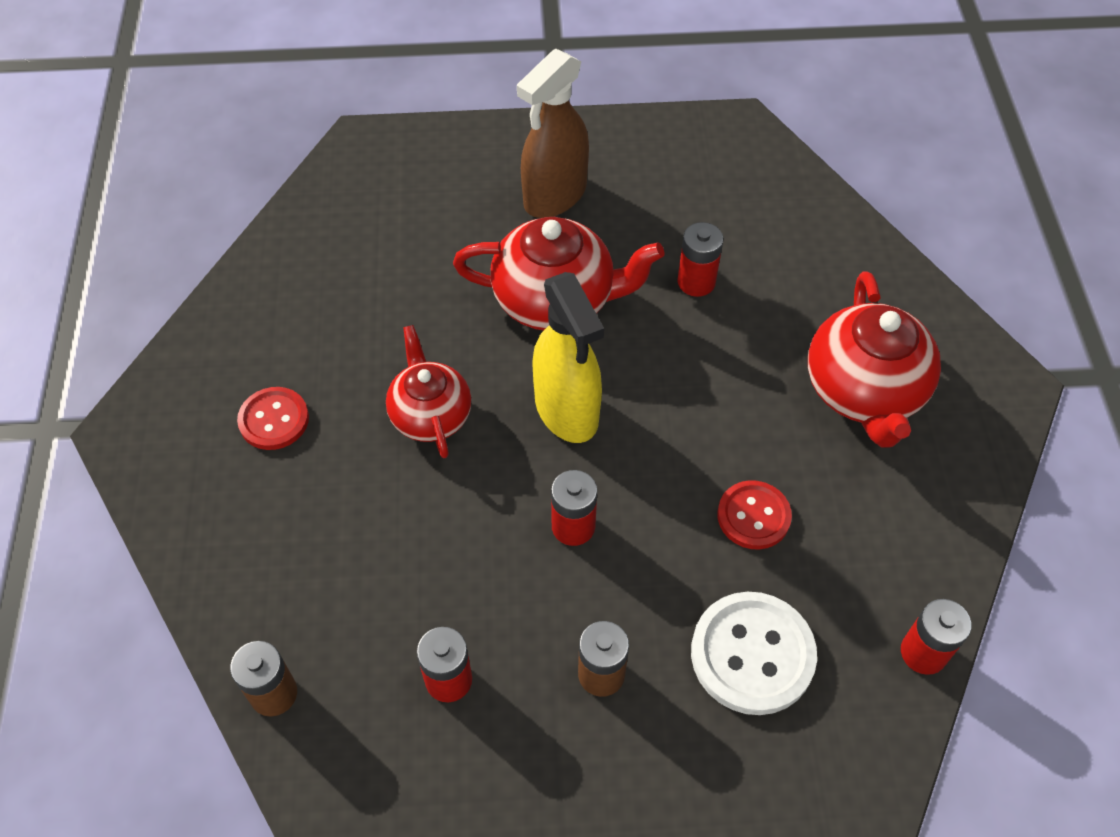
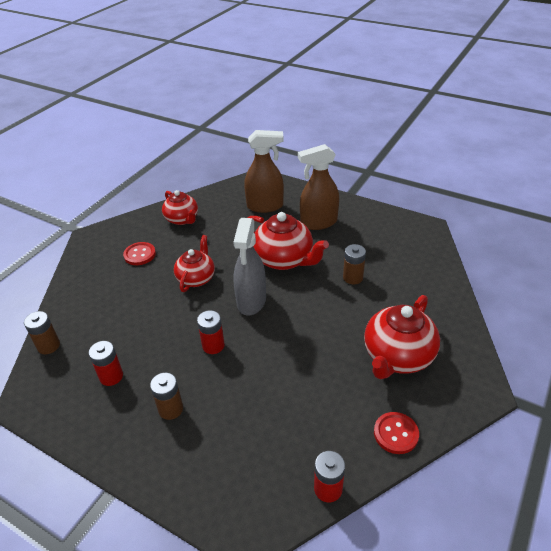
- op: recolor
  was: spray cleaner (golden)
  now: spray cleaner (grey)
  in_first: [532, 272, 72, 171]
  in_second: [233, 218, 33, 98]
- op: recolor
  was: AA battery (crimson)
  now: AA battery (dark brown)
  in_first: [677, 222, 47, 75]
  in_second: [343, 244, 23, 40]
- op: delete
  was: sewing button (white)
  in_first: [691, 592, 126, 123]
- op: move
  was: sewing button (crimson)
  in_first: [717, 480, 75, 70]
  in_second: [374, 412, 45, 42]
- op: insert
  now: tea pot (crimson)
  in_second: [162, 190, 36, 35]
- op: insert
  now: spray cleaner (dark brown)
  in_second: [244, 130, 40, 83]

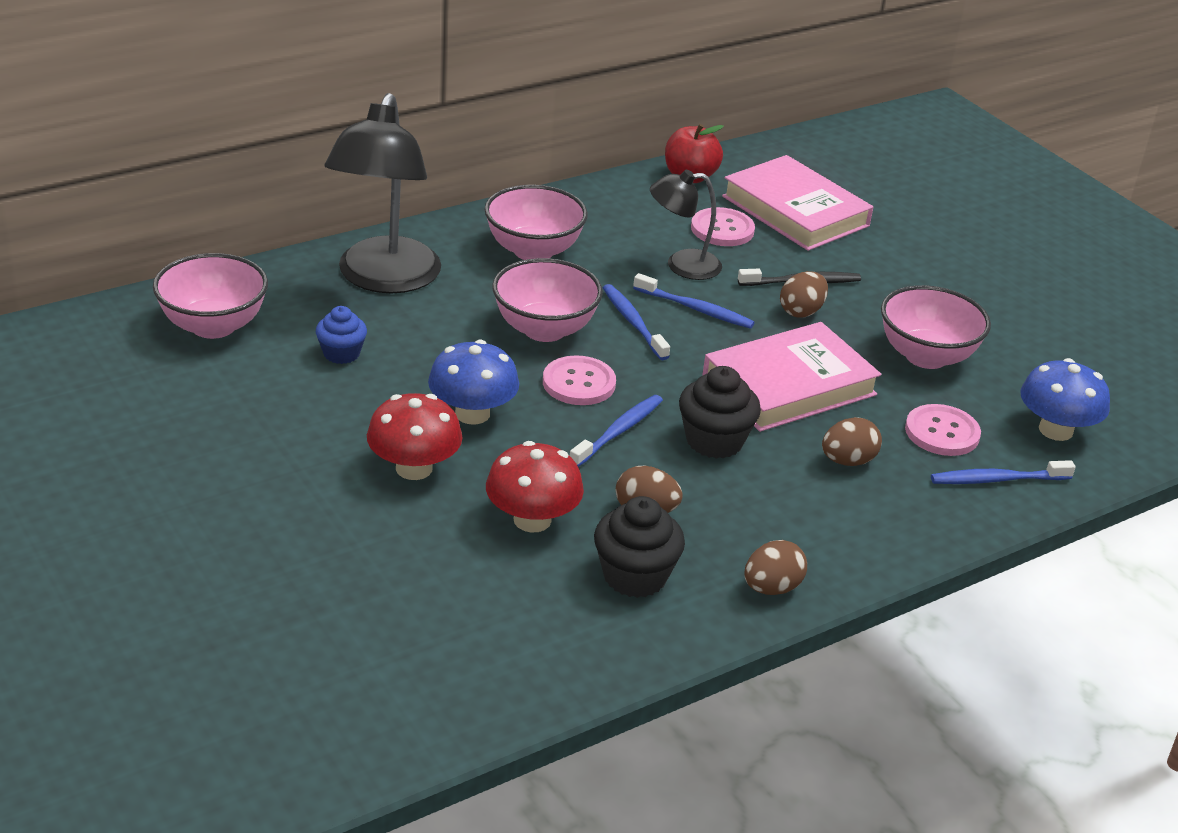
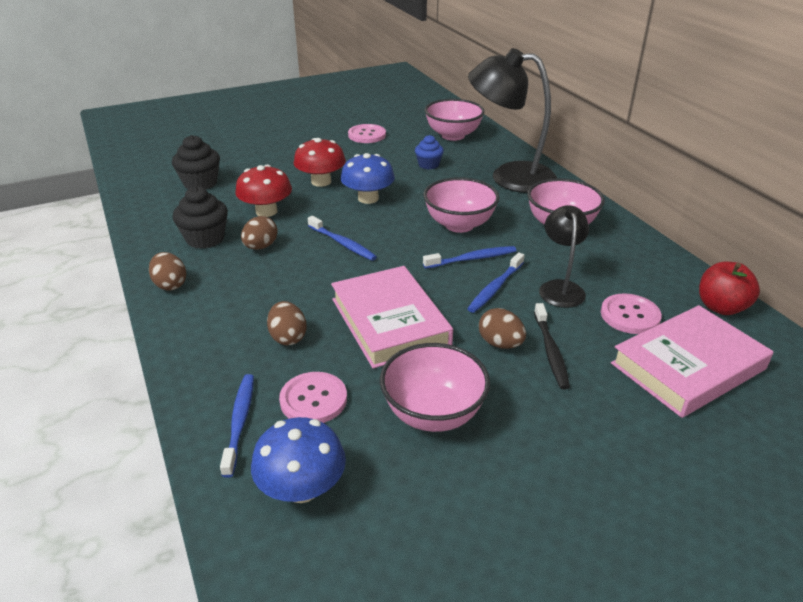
- op: move
  was: sewing button (rose-pink)
  in_first: [543, 355, 73, 50]
  in_second: [348, 124, 38, 19]
- op: move
  was: cupcake (ebony)
  in_first: [679, 366, 82, 93]
  in_second: [172, 135, 48, 54]

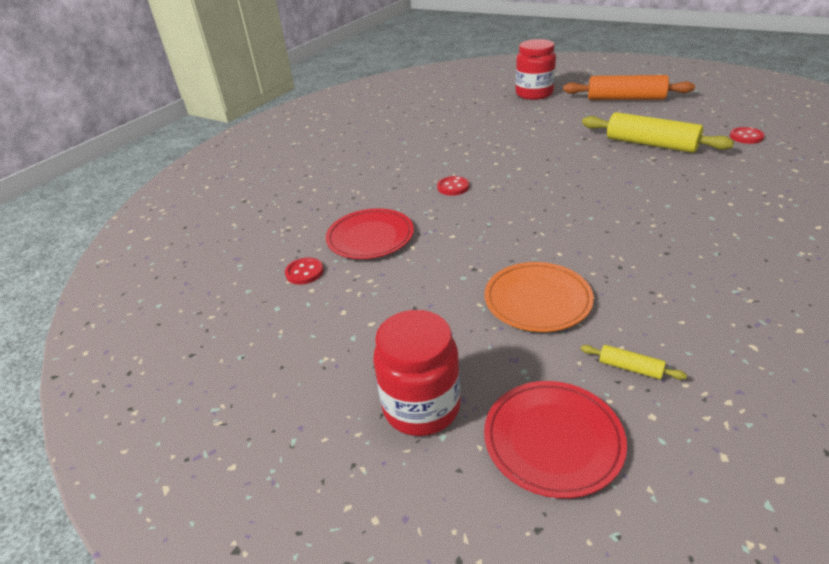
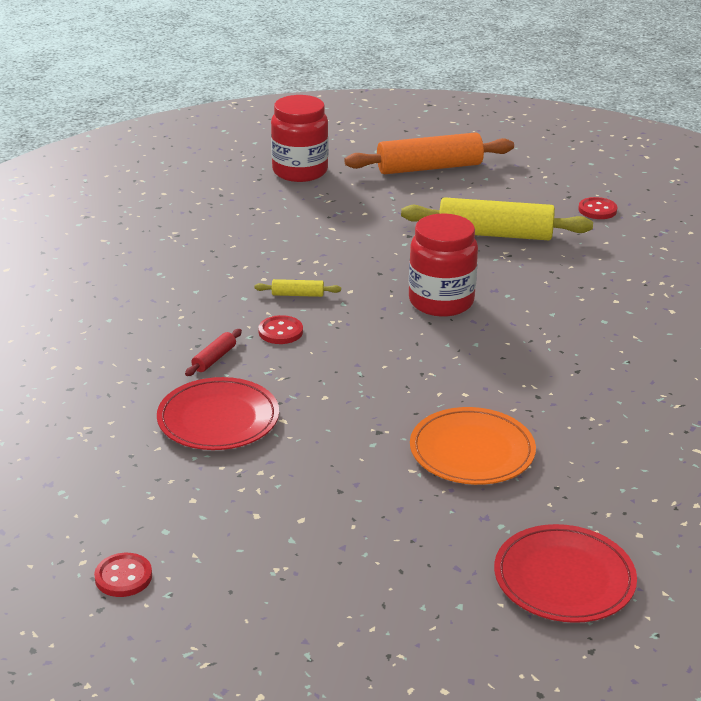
- op: move
  was: sewing button (crimson)
  in_first: [285, 257, 39, 28]
  in_second: [94, 553, 58, 44]
- op: move
  was: jar (crimson)
  in_first: [374, 310, 87, 126]
  in_second: [409, 213, 69, 104]
- op: move
  was: pastry roller (golden)
  in_first: [581, 345, 106, 35]
  in_second: [254, 279, 87, 18]
- op: insert
  now: pastry roller (crimson)
  in_second: [185, 329, 57, 47]

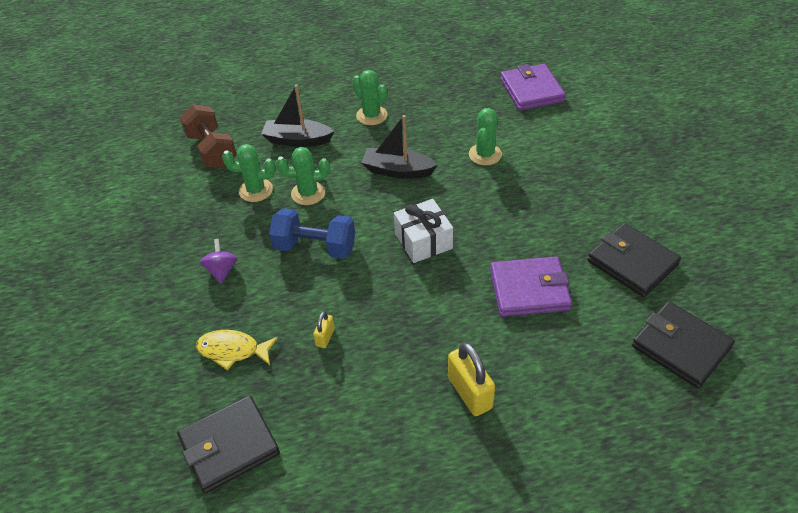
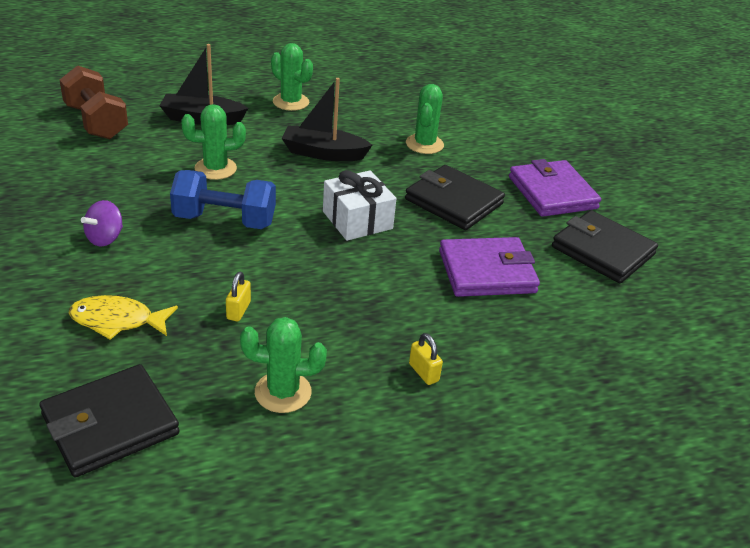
- op: rotate
  was: spinning top (royal purple)
  in_first: [200, 239, 37, 45]
  in_second: [81, 200, 42, 47]
  clockwise: -135
- op: move
  was: saguaro cactus (green)
  in_first: [222, 144, 54, 58]
  in_second: [240, 317, 87, 96]
- op: resize
  was: small lock (golden)
  in_first: [448, 342, 47, 74]
  in_second: [409, 333, 34, 52]
  ratio: 0.53
- op: move
  was: billfold (royal purple)
  in_first: [500, 64, 66, 47]
  in_second: [509, 159, 92, 58]
- op: move
  was: billfold (ebony)
  in_first: [632, 301, 103, 87]
  in_second: [405, 165, 100, 65]

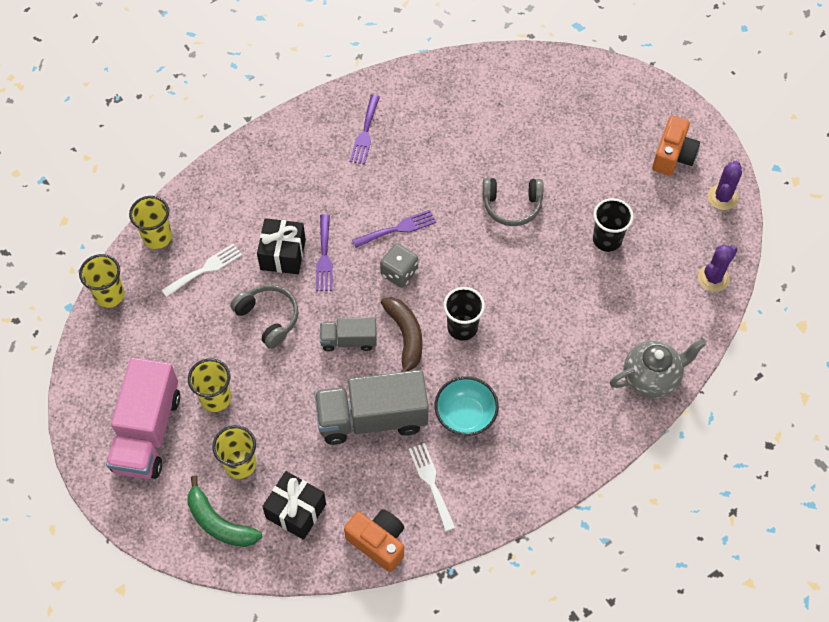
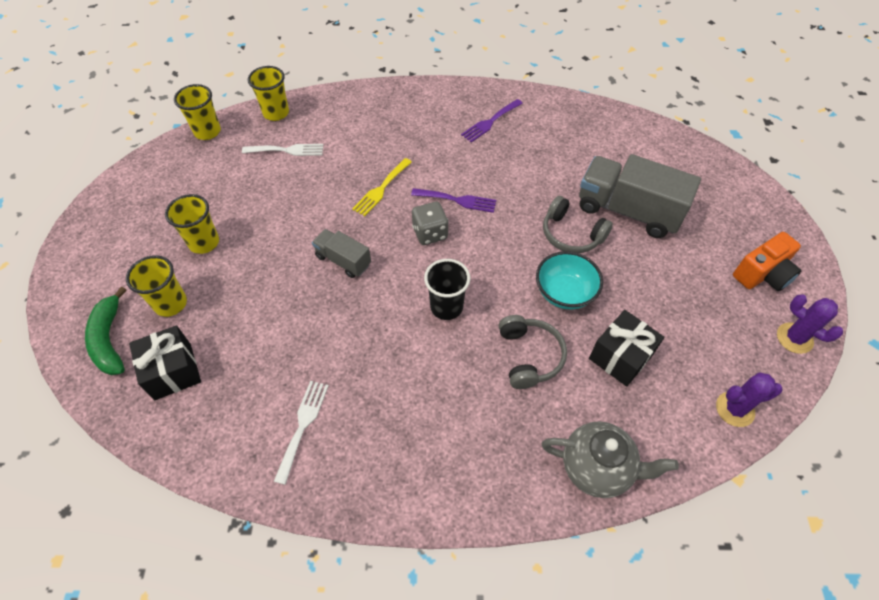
- op: delete
  was: toy truck (rose-pink)
  in_first: [106, 357, 74, 122]
- op: move
  was: headphones (grey)
  in_first: [230, 285, 68, 64]
  in_second: [499, 315, 68, 74]
- op: move
  was: present (ebony)
  in_first: [257, 218, 49, 56]
  in_second: [589, 310, 75, 77]
- op: move
  was: toy truck (grey)
  in_first: [314, 370, 114, 75]
  in_second: [579, 154, 122, 84]
- op: recolor
  was: dinner fork (royal purple)
  now: dinner fork (golden)
  in_first: [316, 214, 17, 77]
  in_second: [352, 158, 60, 58]
- op: delete
  was: photo camera (orange-coloured)
  in_first: [344, 509, 60, 63]
- op: delete
  was: toy banana (dark brown)
  in_first: [381, 297, 41, 75]
- op: move
  was: serving bowl (teal)
  in_first: [435, 376, 64, 60]
  in_second: [536, 251, 67, 58]
- op: delete
  was: tumbler (ebony)
  in_first: [593, 198, 41, 54]
- op: rotate
  was: saguaro cactus (royal purple)
  in_first: [708, 161, 34, 49]
  in_second: [777, 294, 66, 60]
  clockwise: 75

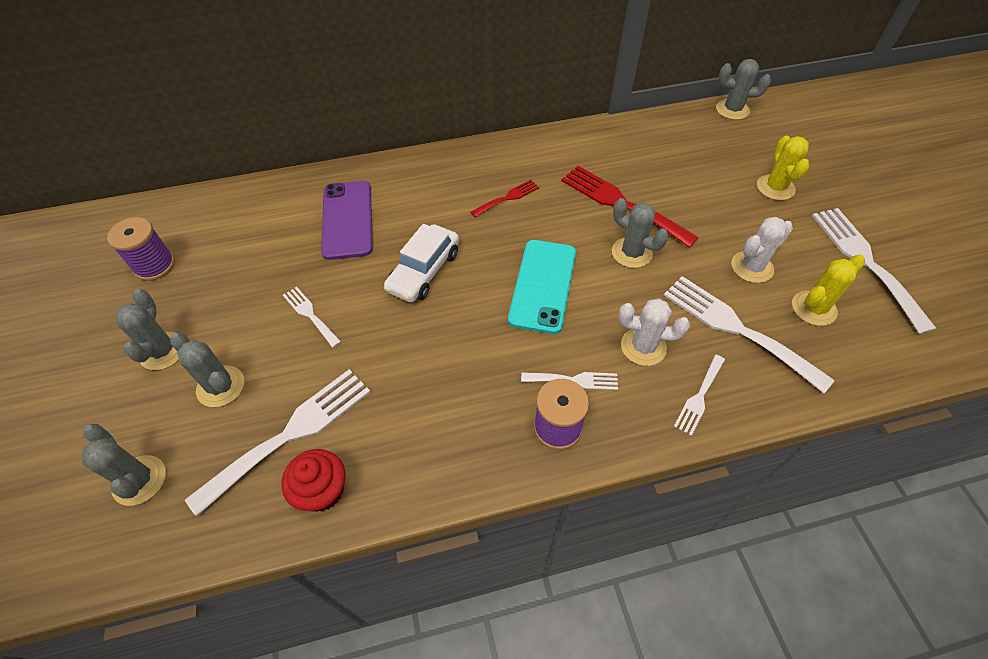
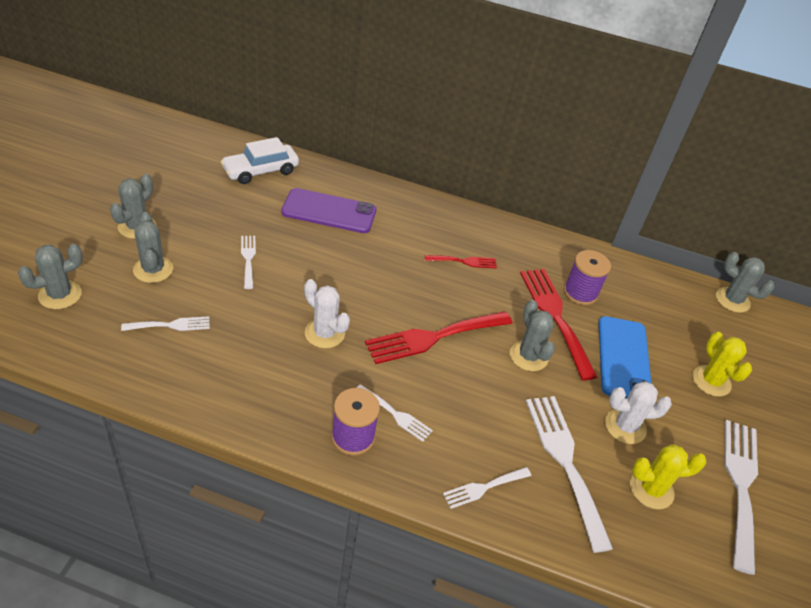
- op: rotate
  was: saguaro cactus (grey)
  in_first: [81, 424, 85, 82]
  in_second: [18, 244, 65, 65]
  clockwise: 60
- op: move
  was: reel of thread (royal purple)
  in_first: [107, 217, 68, 64]
  in_second: [564, 250, 47, 55]
- op: resize
  was: dinner fork (white)
  in_first: [185, 369, 185, 147]
  in_second: [121, 316, 89, 15]
  ratio: 0.52
- op: delete
  was: cupcake (crimson)
  in_first: [281, 449, 65, 63]
- op: rotate
  was: smartphone (royal purple)
  in_first: [321, 181, 52, 79]
  in_second: [281, 188, 96, 45]
  clockwise: 75
- op: move
  was: car (white)
  in_first: [384, 224, 75, 78]
  in_second: [221, 137, 78, 47]
- op: replace
  was: smartphone (teal)
  now: dinner fork (crimson)
  in_first: [508, 240, 68, 94]
  in_second: [365, 311, 148, 53]
- op: move
  was: saguaro cactus (white)
  in_first: [618, 299, 72, 67]
  in_second: [304, 279, 46, 69]
- op: rotate
  was: saguaro cactus (golden)
  in_first: [757, 136, 52, 64]
  in_second: [692, 332, 60, 65]
  clockwise: -45
- op: insert
  now: smartphone (royal blue)
  in_second: [598, 316, 54, 82]

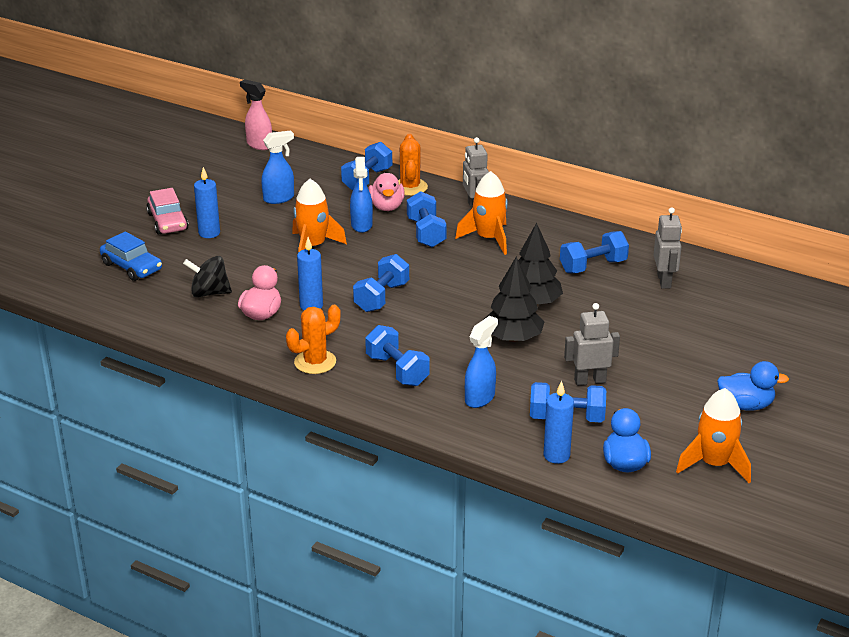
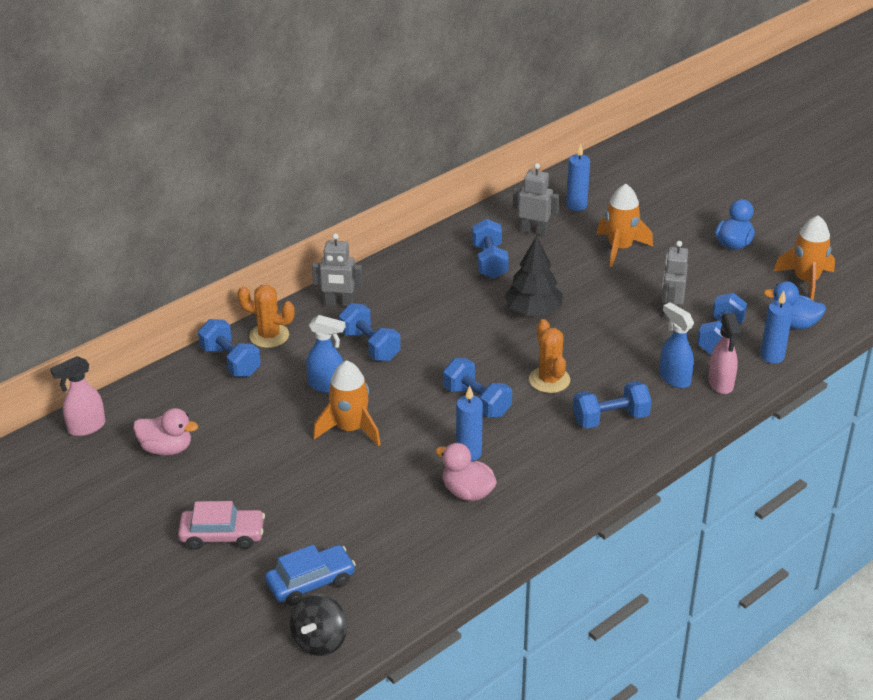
- op: move
  was: spinning top (ebony)
  in_first: [183, 256, 49, 41]
  in_second: [290, 594, 57, 62]
- op: move
  was: candle (royal blue)
  in_first: [194, 167, 26, 71]
  in_second: [566, 143, 24, 68]
- op: delete
  was: spray cleaner (royal blue)
  in_first: [261, 131, 33, 73]
- op: move
  was: saguaro cactus (orange-coloured)
  in_first: [286, 305, 55, 69]
  in_second: [529, 319, 41, 74]
- op: move
  was: toy duck (rose-pink)
  in_first: [369, 173, 36, 38]
  in_second: [133, 408, 65, 48]
- op: rotate
  was: dumbbell (royal blue)
  in_first: [407, 191, 40, 56]
  in_second: [339, 303, 62, 58]
  clockwise: 45
- op: move
  was: spaceship (orange-coloured)
  in_first: [455, 171, 53, 84]
  in_second: [597, 184, 56, 83]
- op: delete
  was: tree (ebony)
  in_first: [483, 257, 62, 85]
- op: insert
  now: spray cleaner (rose-pink)
  in_second: [708, 313, 33, 81]

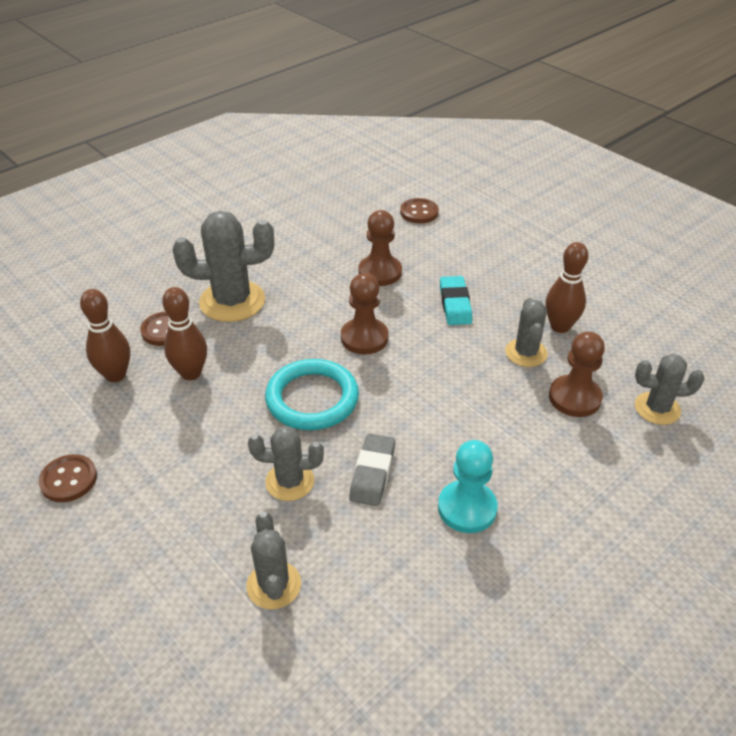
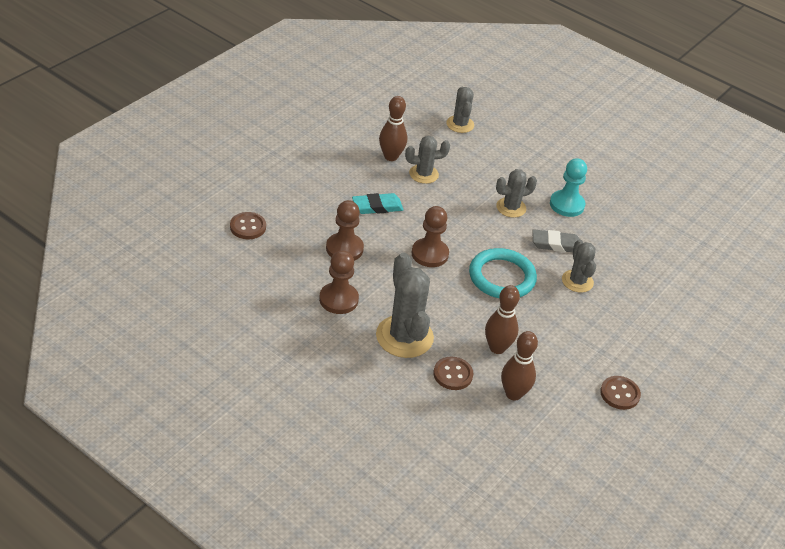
- op: move
  was: saguaro cactus (grey)
  in_first: [246, 511, 55, 98]
  in_second: [496, 169, 41, 49]
- op: move
  was: chess pawn (dark brown)
  in_first: [549, 331, 56, 86]
  in_second: [319, 250, 40, 64]

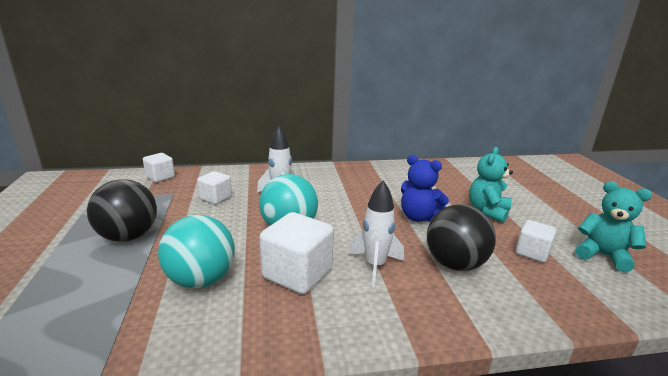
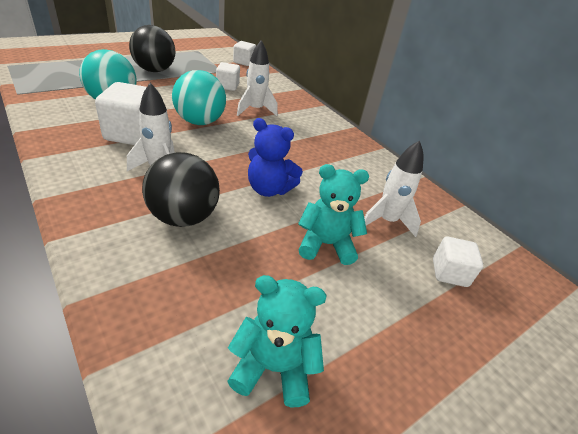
- op: rotate
  was: teddy (royal blue)
  in_first: [401, 155, 48, 67]
  in_second: [248, 118, 55, 79]
  clockwise: -75
- op: move
  was: cube (white)
  in_first: [516, 220, 40, 42]
  in_second: [433, 237, 50, 50]
- op: rotate
  was: teddy (teal)
  in_first: [575, 181, 77, 91]
  in_second: [228, 275, 99, 133]
  clockwise: -90
- op: insert
  now: spaceship (white)
  in_second: [364, 140, 60, 97]

